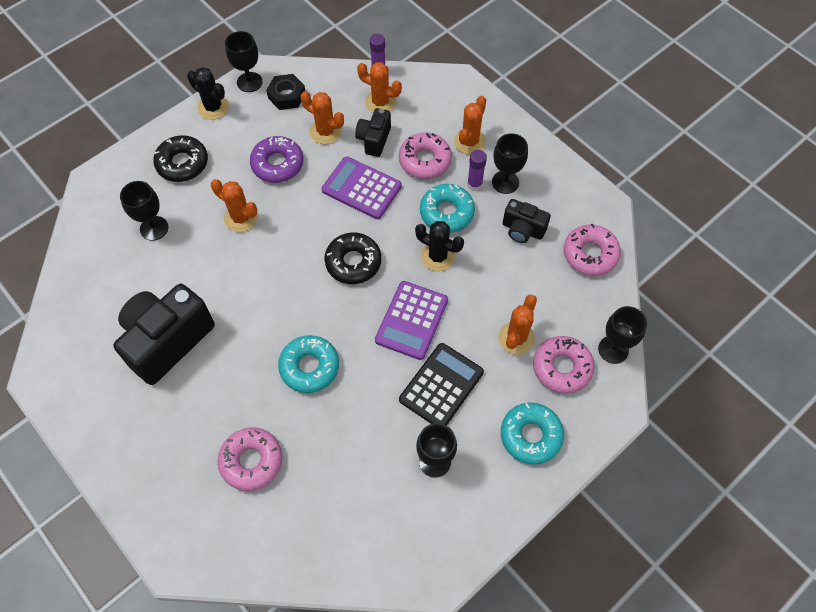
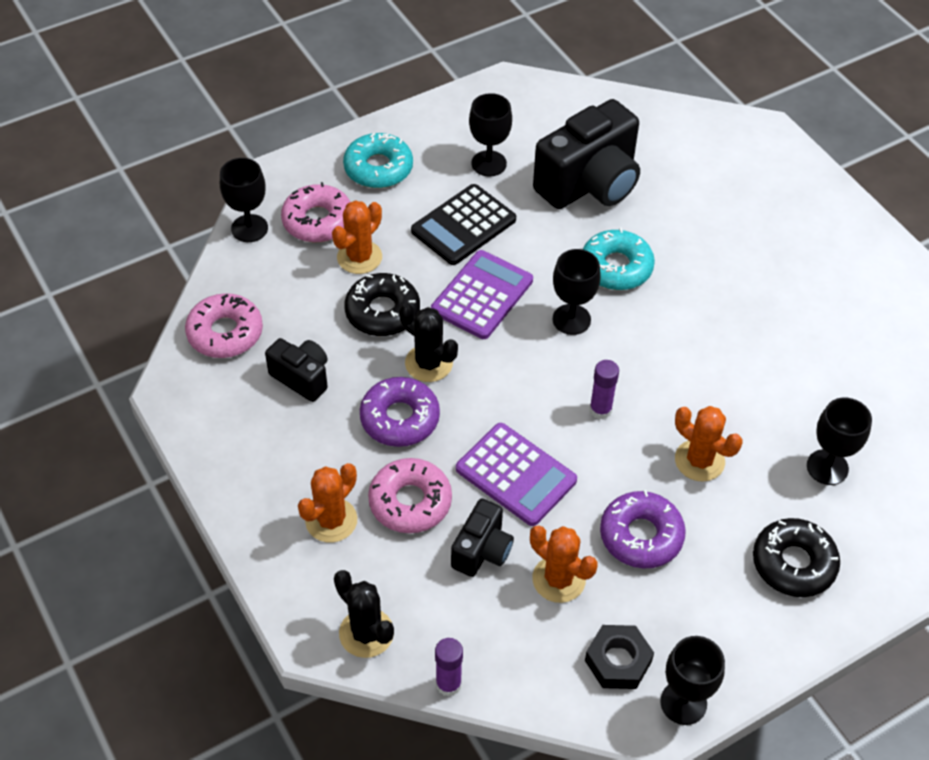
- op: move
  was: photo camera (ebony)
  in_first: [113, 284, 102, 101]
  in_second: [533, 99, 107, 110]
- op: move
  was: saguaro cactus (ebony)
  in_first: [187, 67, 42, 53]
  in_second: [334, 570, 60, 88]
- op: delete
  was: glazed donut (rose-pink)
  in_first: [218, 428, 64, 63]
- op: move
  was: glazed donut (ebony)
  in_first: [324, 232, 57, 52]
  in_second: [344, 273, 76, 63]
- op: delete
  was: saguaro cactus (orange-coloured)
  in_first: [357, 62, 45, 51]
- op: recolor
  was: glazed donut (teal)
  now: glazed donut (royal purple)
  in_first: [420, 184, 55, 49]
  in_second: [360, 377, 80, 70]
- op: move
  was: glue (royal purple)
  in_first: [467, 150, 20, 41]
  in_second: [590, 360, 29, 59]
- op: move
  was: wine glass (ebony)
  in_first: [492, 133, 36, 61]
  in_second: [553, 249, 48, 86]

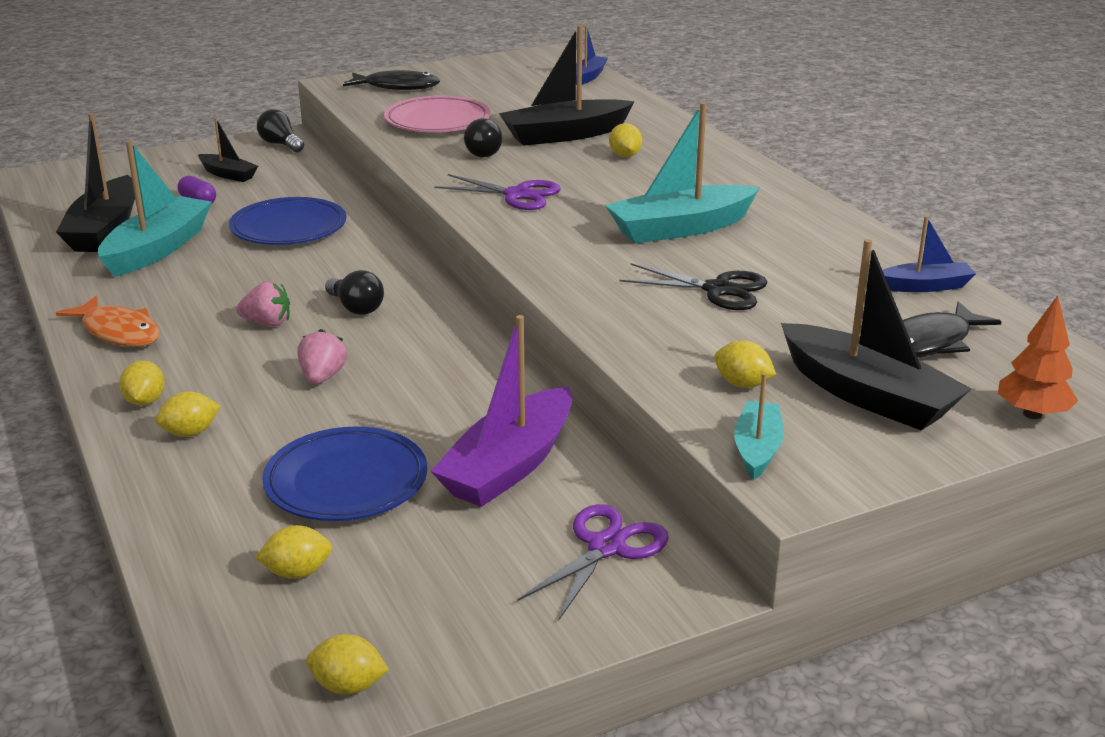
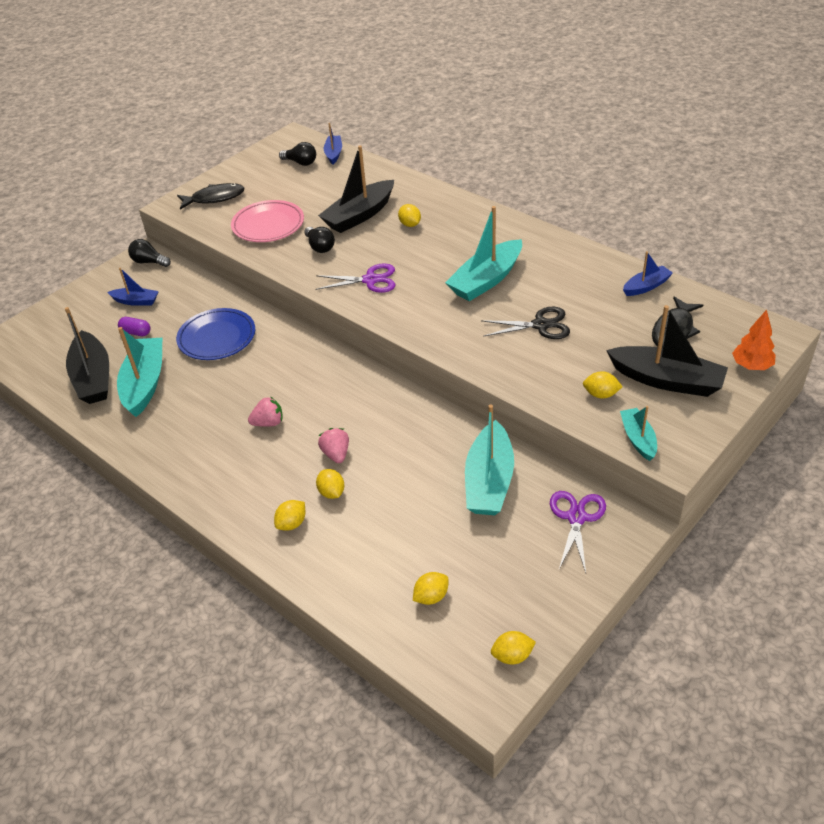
- op: delete
  was: fish (orange-coloured)
  in_first: [56, 296, 104, 51]
- op: move
  was: citrus fruit (golden)
  in_first: [119, 360, 46, 46]
  in_second: [316, 469, 28, 30]
- op: recolor
  was: toy boat (ebony)
  now: toy boat (royal blue)
  in_first: [198, 118, 60, 64]
  in_second: [107, 268, 52, 38]
- op: delete
  was: plate (royal blue)
  in_first: [262, 427, 165, 94]
- op: move
  was: bulb (ebony)
  in_first: [325, 270, 59, 45]
  in_second: [279, 142, 37, 24]
- op: recolor
  was: toy boat (royal purple)
  now: toy boat (teal)
  in_first: [430, 315, 142, 192]
  in_second: [465, 405, 49, 110]

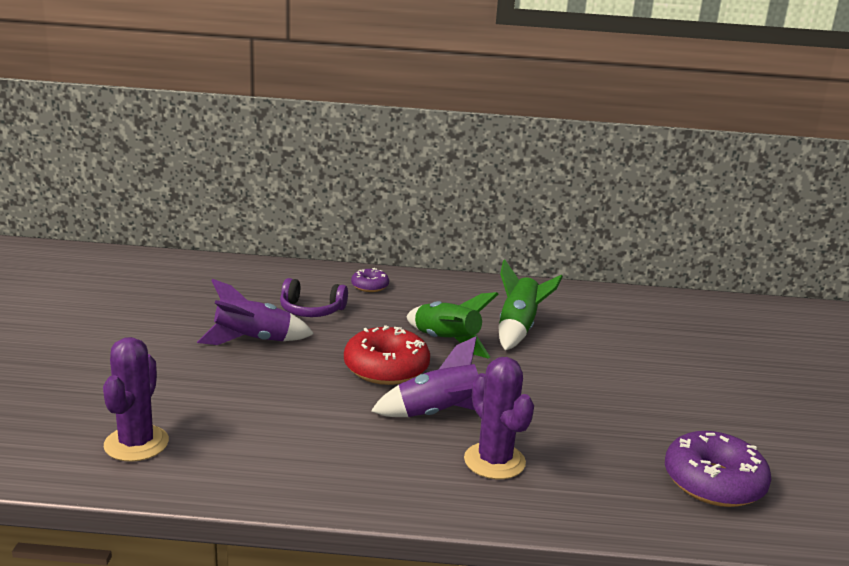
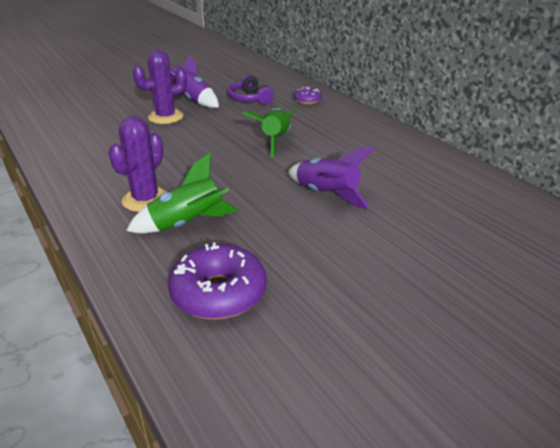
- op: move
  was: saguaro cactus (royal purple)
  in_first: [103, 337, 66, 125]
  in_second: [133, 50, 54, 74]
- op: delete
  was: glazed donut (crimson)
  in_first: [344, 325, 86, 60]
- op: move
  was: spaceship (royal purple)
  in_first: [371, 337, 107, 80]
  in_second: [288, 146, 87, 63]
- op: move
  was: spaceship (green)
  in_first: [499, 259, 64, 91]
  in_second: [126, 153, 112, 80]

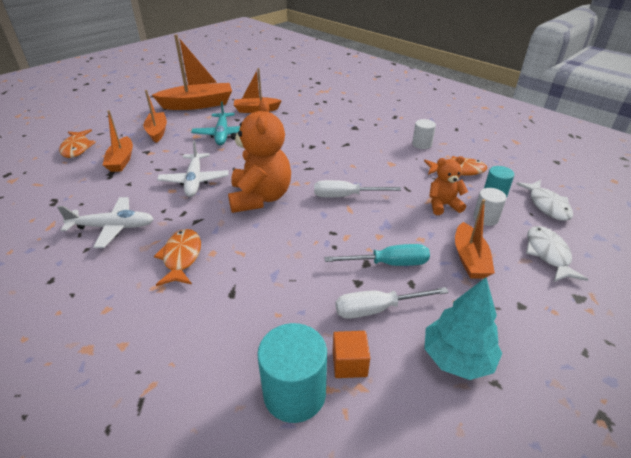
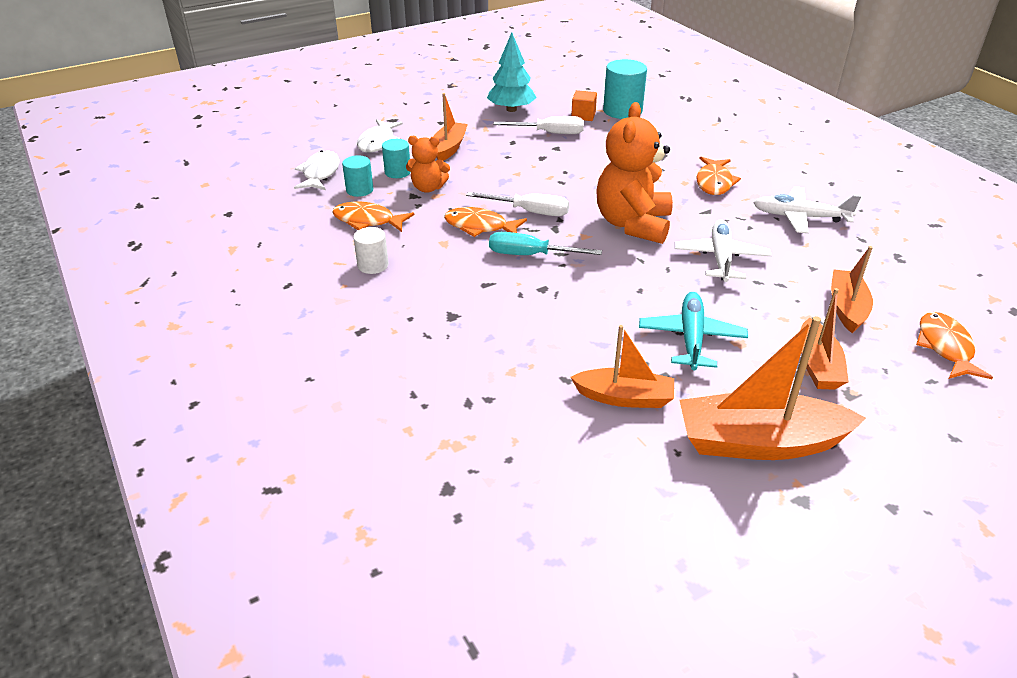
- op: move
  was: flat screwdriver (teal)
  in_first: [324, 244, 106, 22]
  in_second: [489, 232, 113, 23]
- op: recolor
  was: cylinder (white)
  now: cylinder (teal)
  in_first: [473, 188, 34, 38]
  in_second: [382, 139, 29, 39]
- op: insert
  now: fish (orange-coloured)
  in_second: [444, 207, 83, 30]

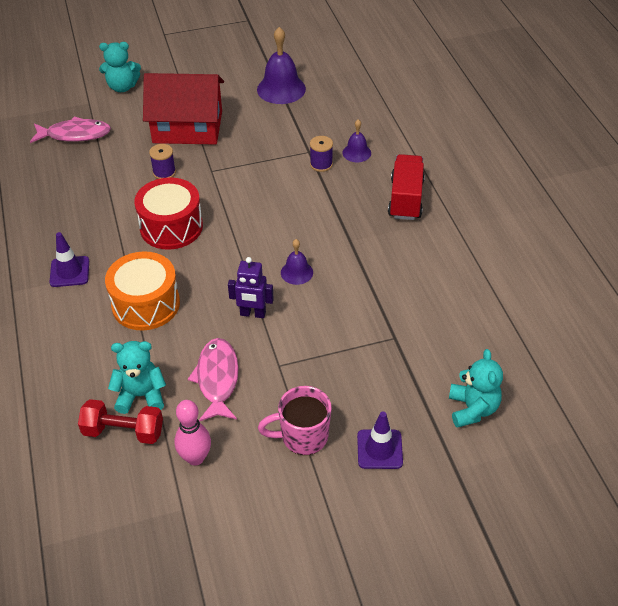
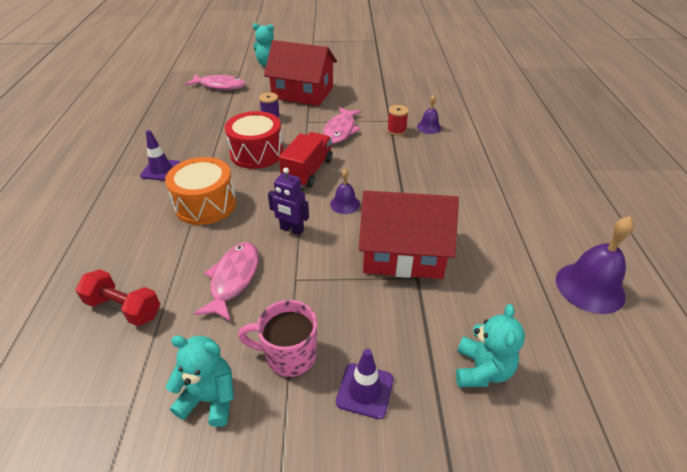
- op: move
  was: teddy (teal)
  in_first: [108, 341, 58, 73]
  in_second: [166, 336, 68, 91]
- op: delete
  was: bowling pin (rose-pink)
  in_first: [175, 400, 36, 66]
- op: move
  was: school bell (royal purple)
  in_first: [257, 27, 49, 77]
  in_second: [556, 216, 78, 98]
- op: recolor
  was: reel of thread (royal purple)
  now: reel of thread (crimson)
  in_first: [310, 136, 23, 36]
  in_second: [387, 105, 22, 31]
- op: move
  was: toy truck (crimson)
  in_first: [388, 154, 37, 66]
  in_second: [279, 132, 54, 56]
- op: insert
  now: fish (rose-pink)
  in_second: [323, 107, 39, 37]
- op: insert
  now: cottage (crimson)
  in_second: [359, 190, 100, 89]

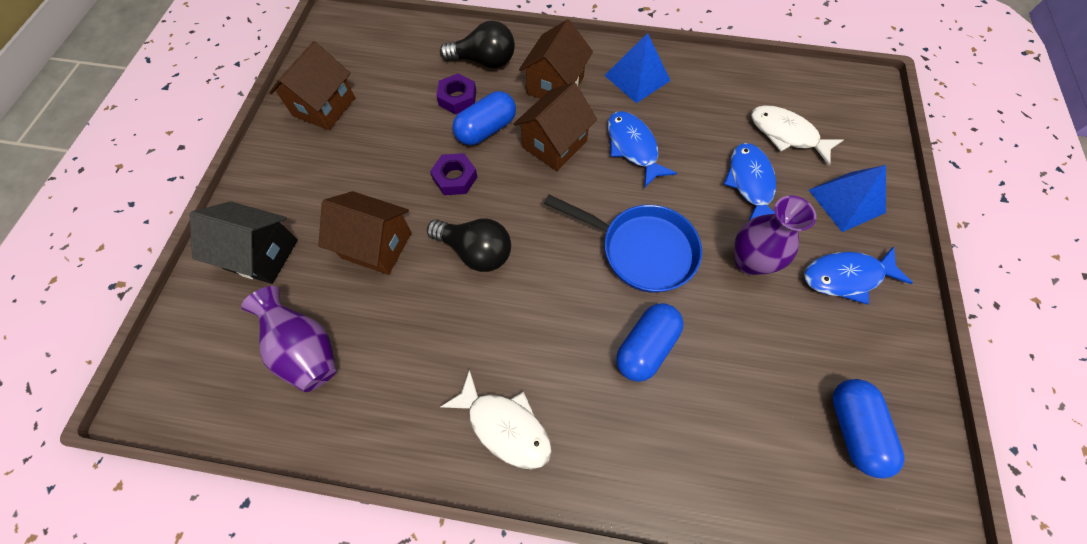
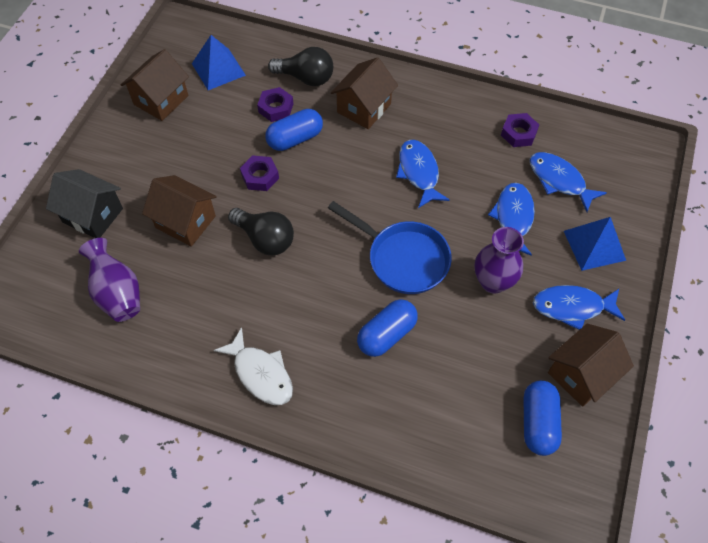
- op: move
  was: cottage (dark brown)
  in_first: [514, 82, 83, 89]
  in_second: [548, 323, 86, 84]
- op: move
  was: pyramid shape (royal blue)
  in_first: [604, 33, 67, 70]
  in_second: [192, 35, 54, 55]
- op: recolor
  was: fish (white)
  now: fish (royal blue)
  in_first: [751, 105, 92, 60]
  in_second: [530, 152, 77, 60]
- op: insert
  now: hex nut (royal purple)
  in_second: [501, 113, 38, 34]

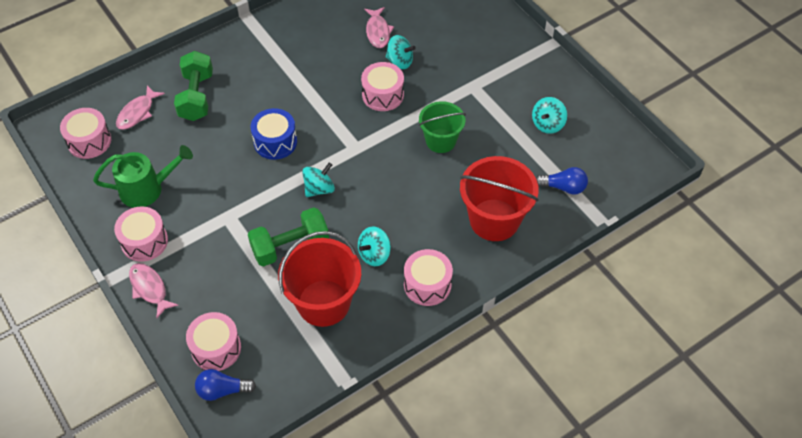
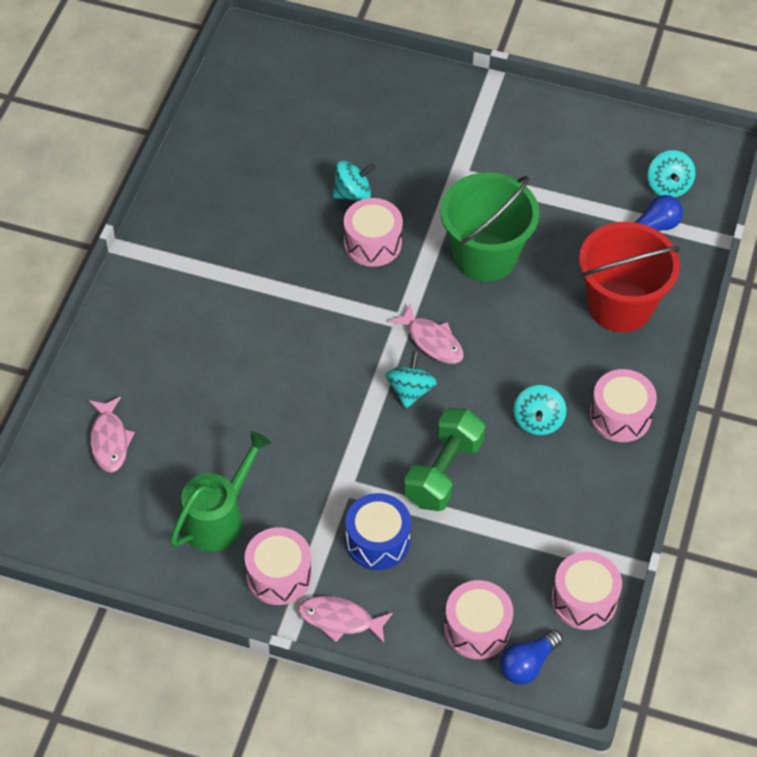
- op: move
  was: toy drum (rose-pink)
  in_first: [60, 108, 51, 51]
  in_second: [551, 552, 71, 78]
- op: delete
  was: dumbbell (green)
  in_first: [174, 51, 39, 70]
- op: move
  was: toy drum (royal blue)
  in_first: [251, 108, 46, 52]
  in_second: [345, 493, 66, 77]
- op: delete
  was: sand bucket (crimson)
  in_first: [278, 231, 83, 96]
- op: move
  was: fish (rose-pink)
  in_first: [364, 7, 30, 41]
  in_second: [389, 303, 75, 61]
- op: resize
  was: sand bucket (green)
  in_first: [419, 101, 47, 52]
  in_second: [440, 172, 99, 110]
  ratio: 1.56
- op: move
  was: spinning top (teal)
  in_first: [532, 97, 35, 37]
  in_second: [647, 150, 49, 47]

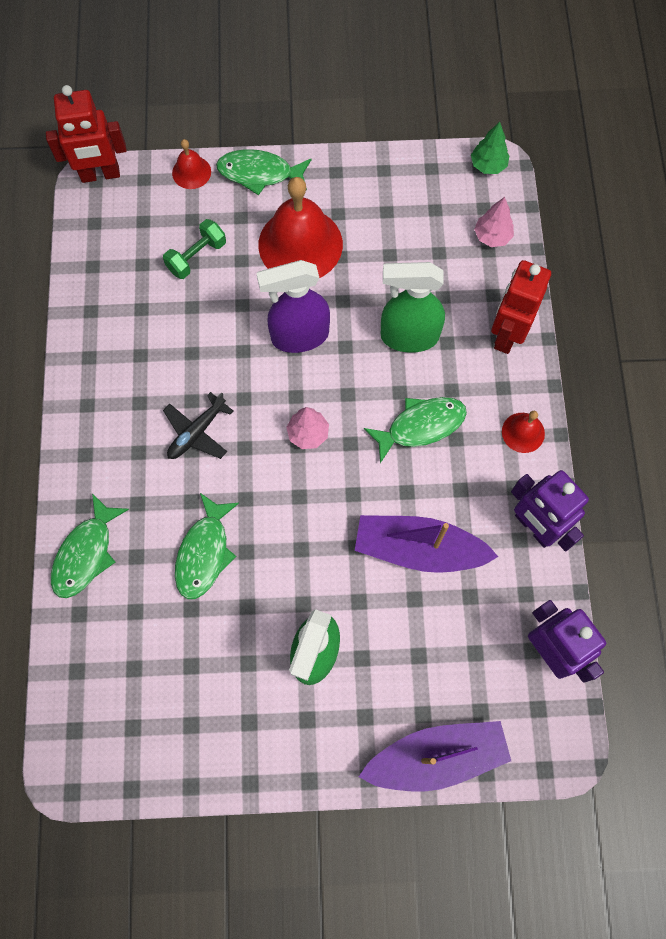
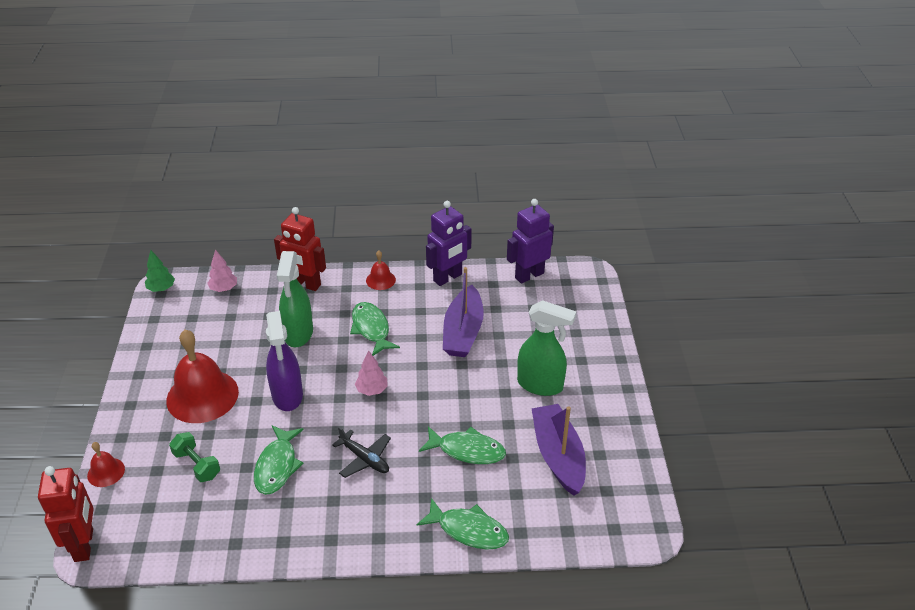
- op: move
  was: fish (green)
  in_first: [216, 149, 96, 46]
  in_second: [254, 425, 50, 70]
- op: move
  was: toy boat (royal purple)
  in_first: [359, 721, 152, 71]
  in_second: [531, 404, 55, 92]

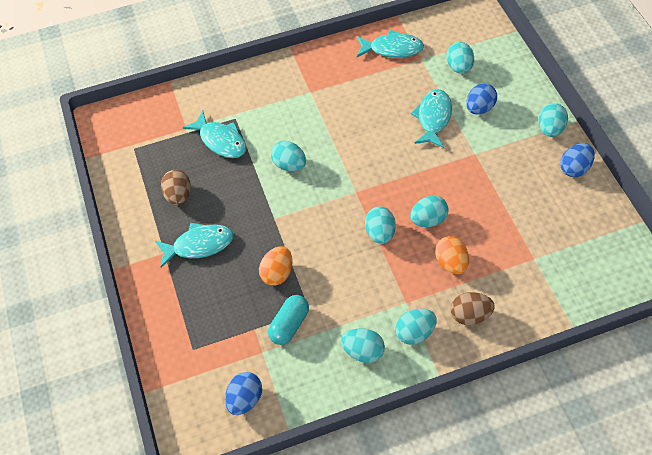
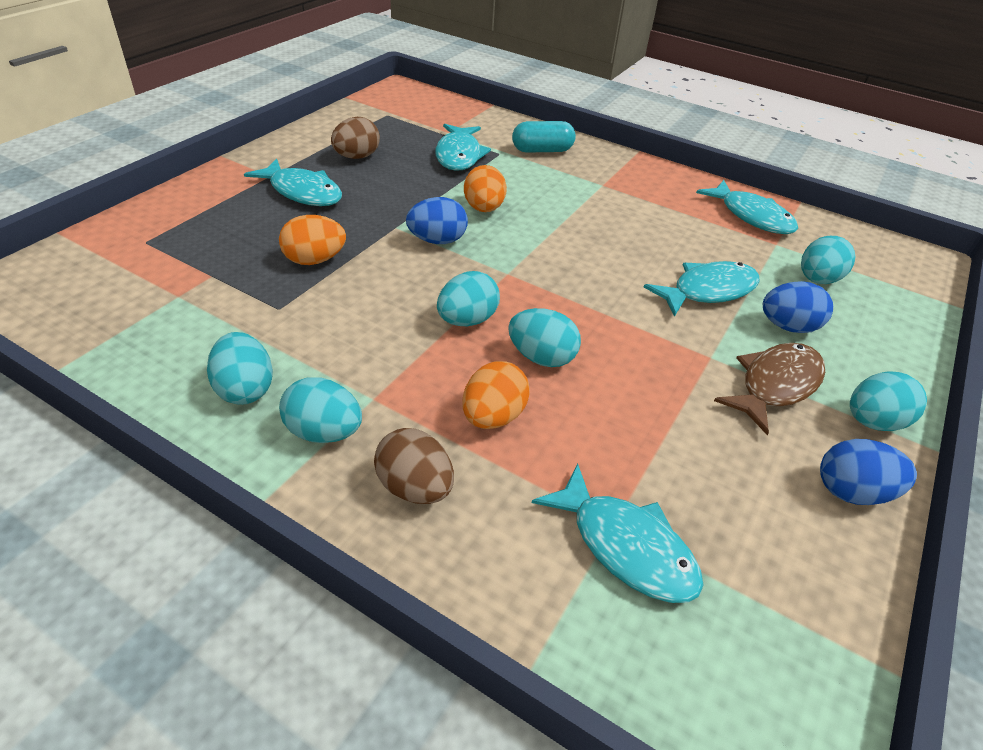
- op: move
  was: egg (royal blue)
  in_first: [225, 372, 37, 43]
  in_second: [406, 197, 62, 47]
- op: move
  was: pill shape (teal)
  in_first: [268, 295, 41, 50]
  in_second: [512, 121, 64, 32]
- op: recolor
  was: egg (teal)
  now: egg (orange-coloured)
  in_first: [271, 141, 35, 30]
  in_second: [464, 165, 43, 47]
- op: insert
  now: fish (teal)
  in_second: [532, 463, 172, 140]
- op: insert
  now: fish (dark brown)
  in_second: [714, 343, 111, 92]

